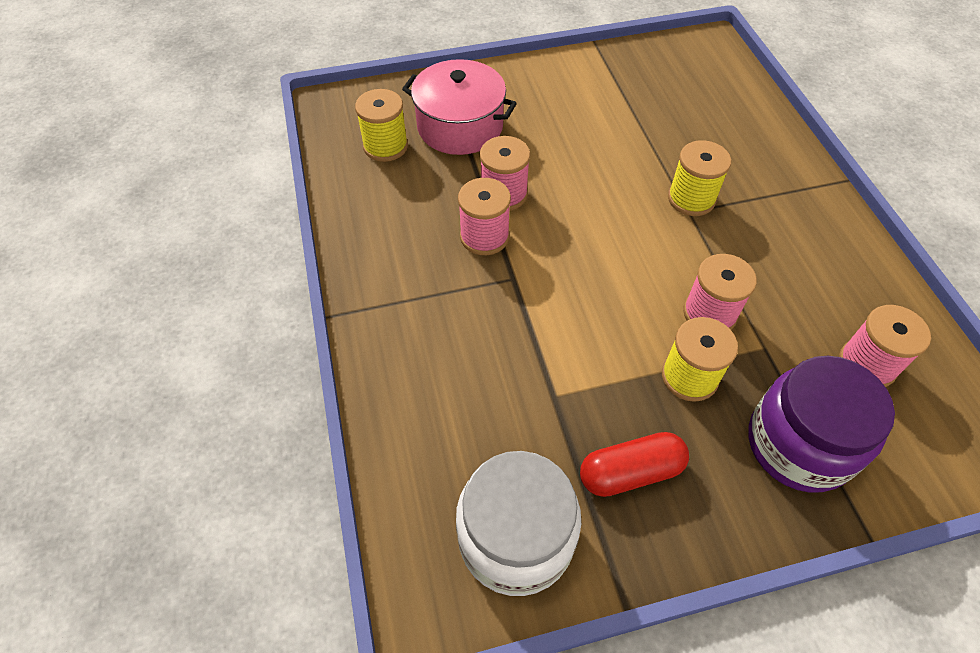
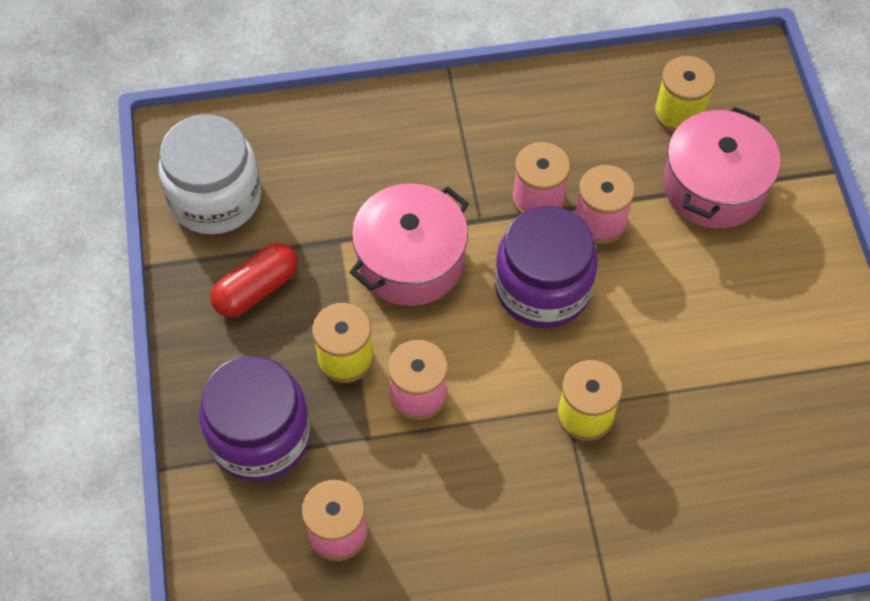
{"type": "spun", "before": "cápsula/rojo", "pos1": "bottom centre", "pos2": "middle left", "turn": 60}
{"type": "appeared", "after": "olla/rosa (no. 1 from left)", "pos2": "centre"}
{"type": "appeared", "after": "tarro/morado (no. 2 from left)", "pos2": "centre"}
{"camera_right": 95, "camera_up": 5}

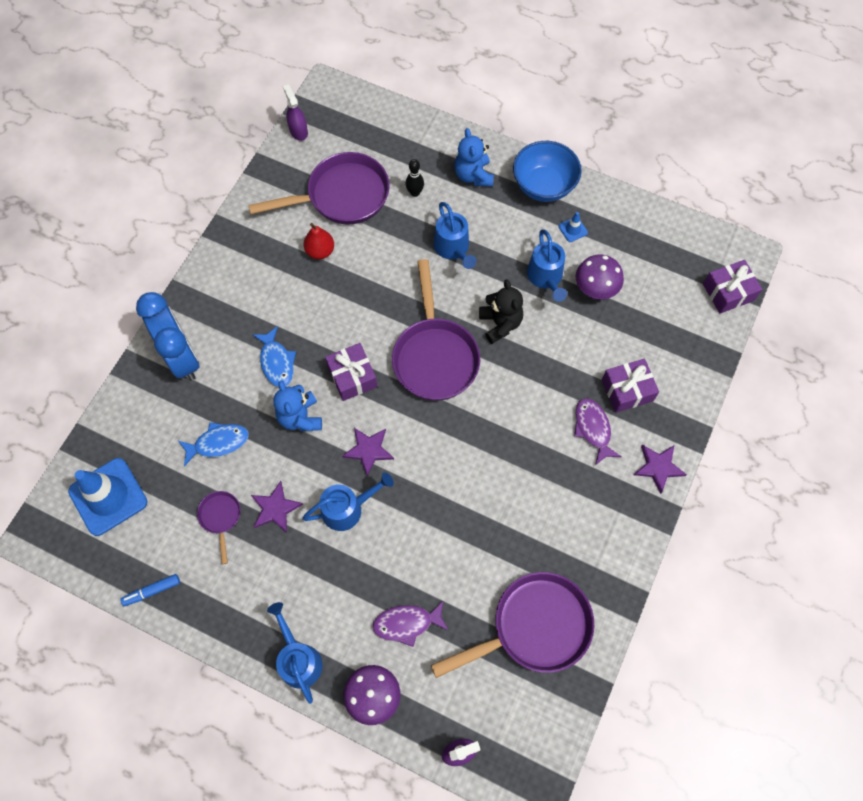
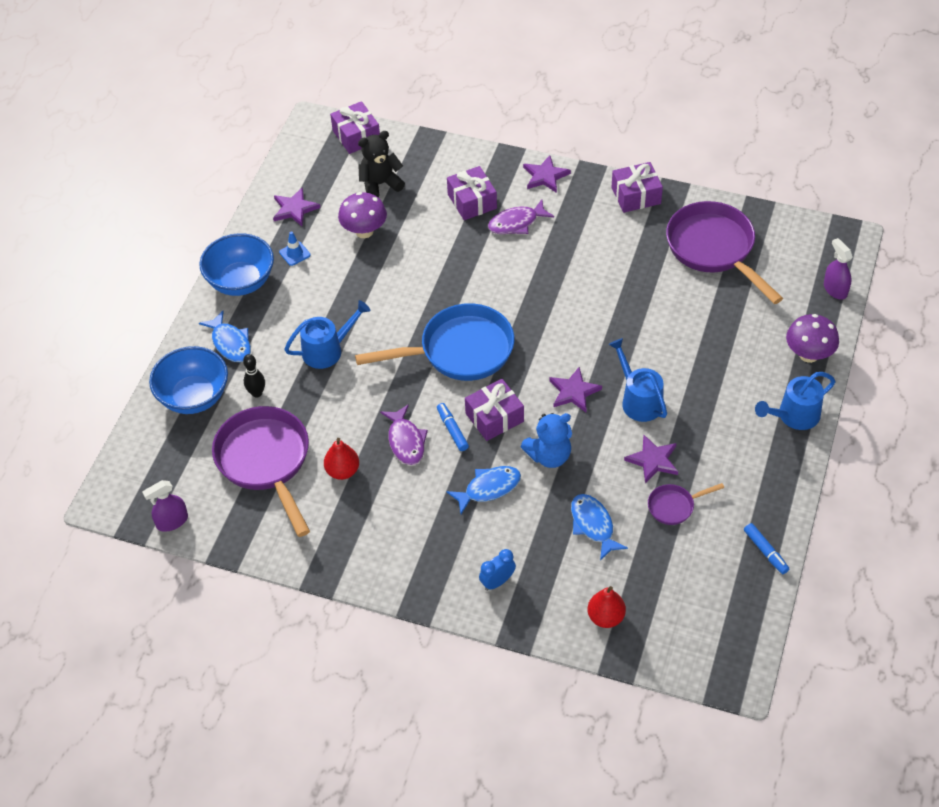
{"type": "missing", "before": "cono de tráfico/azul (no. 1 from left)", "pos1": "middle left"}
{"type": "size", "before": "despertador/azul", "pos1": "middle left", "pos2": "bottom centre", "scale": 0.45}
{"type": "relocated", "before": "pez/morado (no. 1 from left)", "pos1": "bottom centre", "pos2": "centre"}
{"type": "colour", "before": "sartén/morado (no. 3 from left)", "after": "sartén/azul", "pos1": "centre", "pos2": "centre"}
{"type": "exchanged", "before": "osito/azul (no. 2 from left)", "after": "pez/azul (no. 1 from left)", "pos1": "top centre", "pos2": "middle left"}
{"type": "relocated", "before": "osito/negro", "pos1": "centre", "pos2": "top centre"}
{"type": "missing", "before": "regadera/azul (no. 4 from left)", "pos1": "top centre"}
{"type": "appeared", "after": "cuenco/azul (no. 1 from left)", "pos2": "middle left"}
{"type": "appeared", "after": "estrella/morado (no. 1 from left)", "pos2": "top left"}
{"type": "appeared", "after": "rotulador/azul (no. 1 from left)", "pos2": "centre"}
{"type": "appeared", "after": "pera/rojo (no. 2 from left)", "pos2": "bottom centre"}
{"type": "appeared", "after": "regalo/morado (no. 4 from left)", "pos2": "top right"}
{"camera_right": -95, "camera_up": -15}

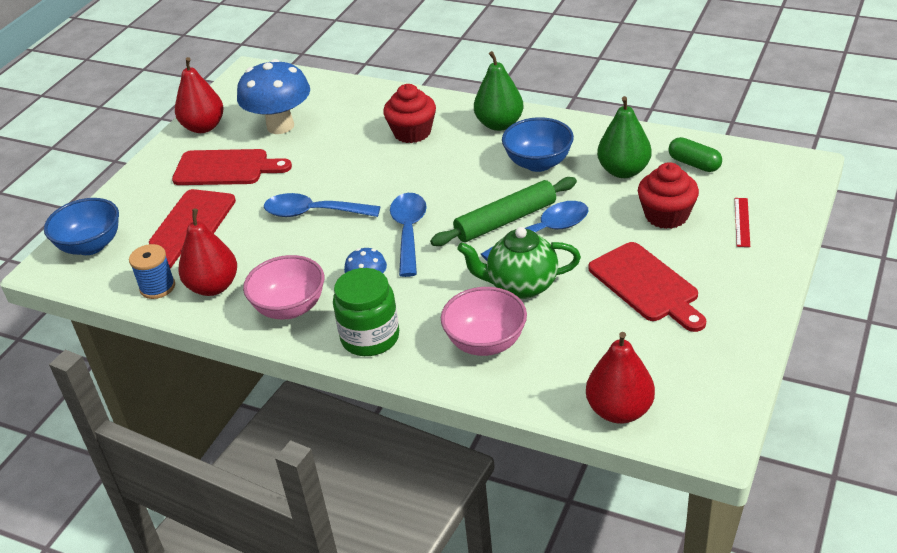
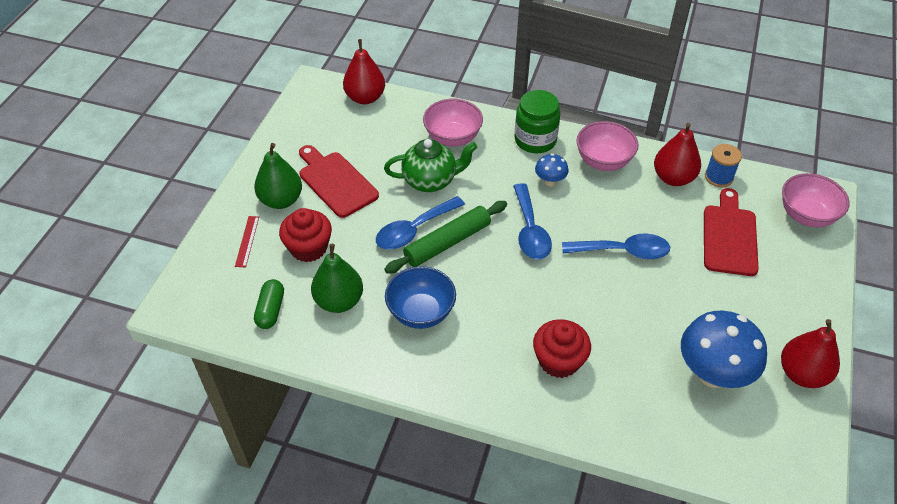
{"type": "colour", "before": "cuenco/azul (no. 1 from left)", "after": "cuenco/rosa (no. 3 from left)", "pos1": "middle left", "pos2": "middle right"}
{"type": "missing", "before": "tabla de cortar/rojo (no. 2 from left)", "pos1": "top left"}
{"type": "relocated", "before": "pera/verde (no. 1 from left)", "pos1": "top centre", "pos2": "middle left"}
{"type": "spun", "before": "cápsula/verde", "pos1": "top right", "pos2": "middle left", "turn": 60}
{"camera_right": 170, "camera_up": 10}

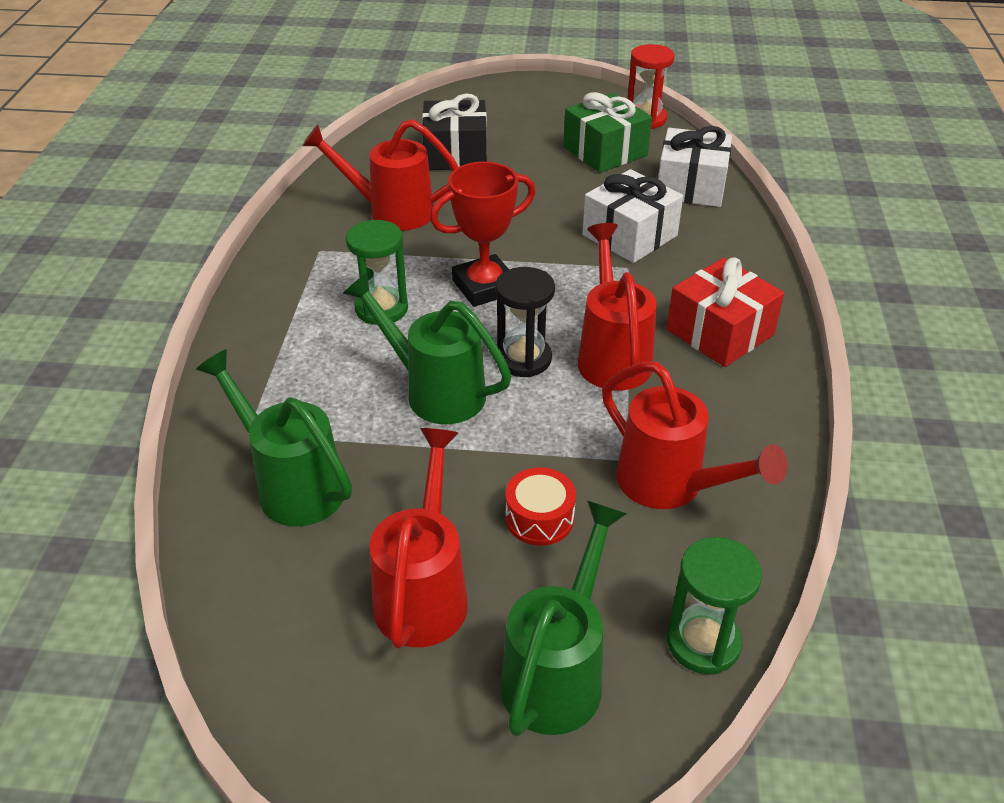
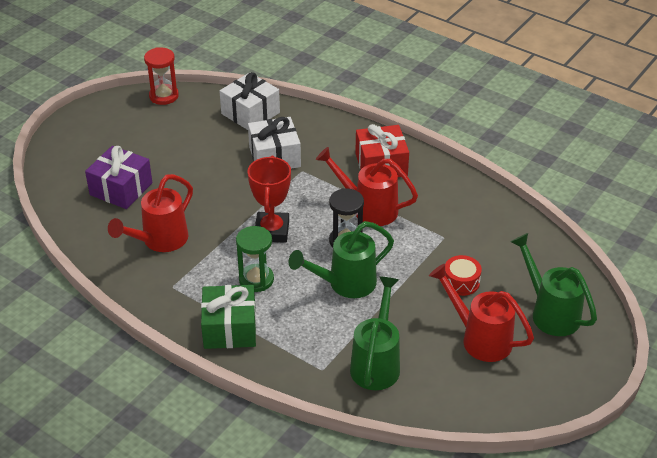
{"type": "spun", "before": "regadera/verde (no. 1 from left in the first image)", "pos1": "middle left", "pos2": "bottom centre", "turn": 120}
{"type": "colour", "before": "regalo/negro", "after": "regalo/morado", "pos1": "top centre", "pos2": "middle left"}
{"type": "relocated", "before": "regalo/verde", "pos1": "top centre", "pos2": "bottom centre"}
{"type": "missing", "before": "regadera/rojo (no. 4 from left)", "pos1": "middle right"}
{"type": "missing", "before": "reloj de arena/verde (no. 2 from left)", "pos1": "bottom right"}
{"camera_right": -60, "camera_up": 0}

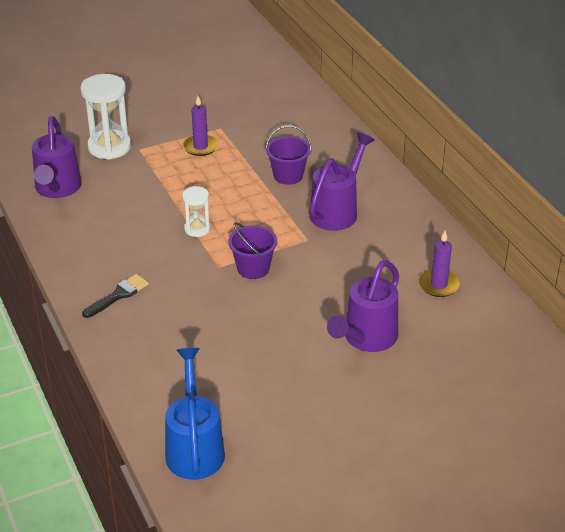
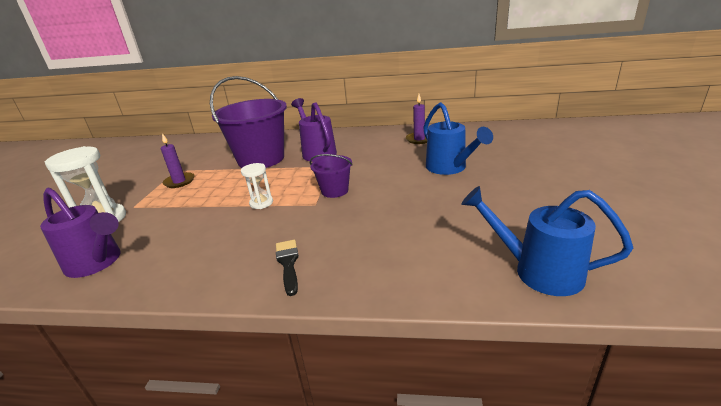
{"type": "size", "before": "balde/morado (no. 2 from left in the first image)", "pos1": "top centre", "pos2": "top centre", "scale": 2.08}
{"type": "colour", "before": "regadera/morado (no. 3 from left)", "after": "regadera/azul (no. 1 from left)", "pos1": "centre", "pos2": "centre"}
{"camera_right": -55, "camera_up": -10}

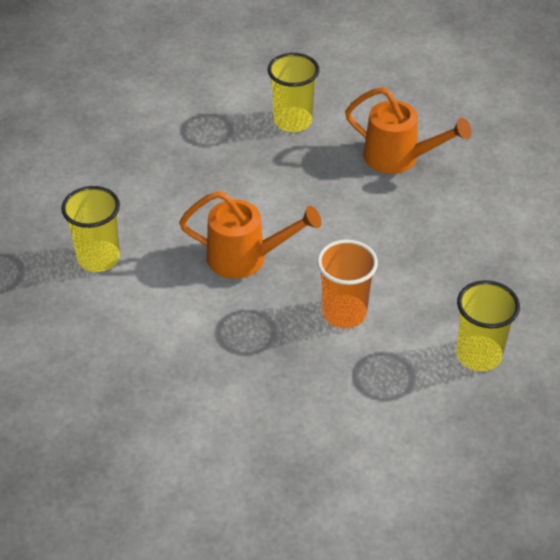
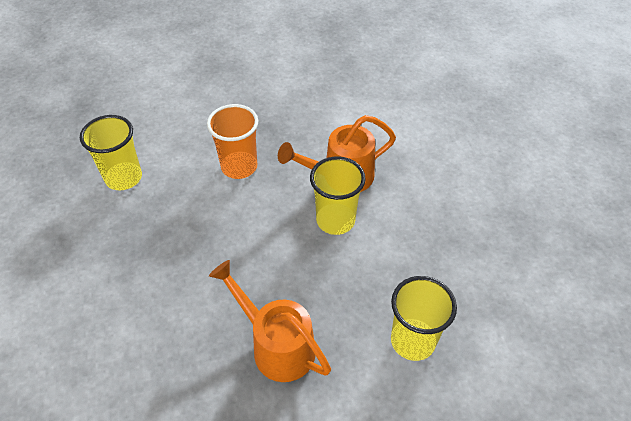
{"type": "relocated", "before": "vaso/amarillo (no. 1 from left in the first image)", "after": "vaso/amarillo (no. 2 from left)", "pos1": "middle left", "pos2": "centre"}
{"type": "spun", "before": "regadera/naranja (no. 2 from left in the first image)", "pos1": "top right", "pos2": "bottom centre", "turn": 45}
{"camera_right": 150, "camera_up": 5}

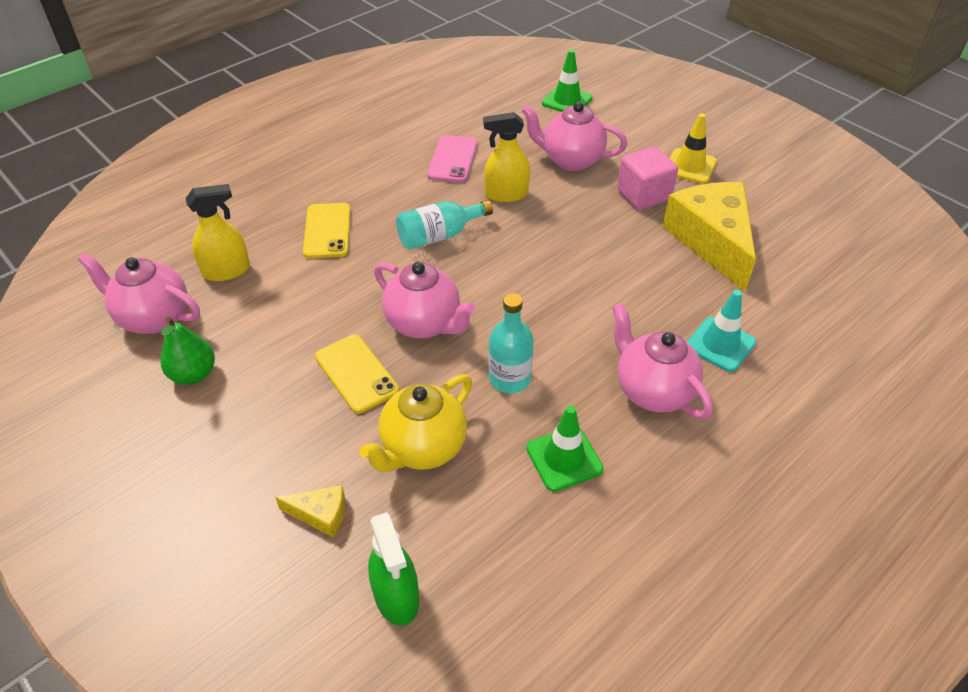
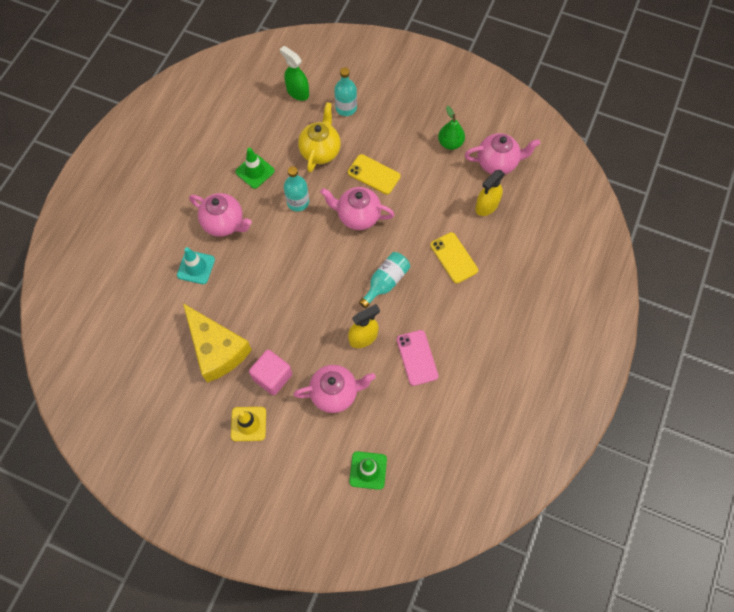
{"type": "exchanged", "before": "queso/amarillo (no. 1 from left)", "after": "botella/turquesa (no. 2 from left)", "pos1": "bottom left", "pos2": "top centre"}
{"camera_right": 155, "camera_up": 20}

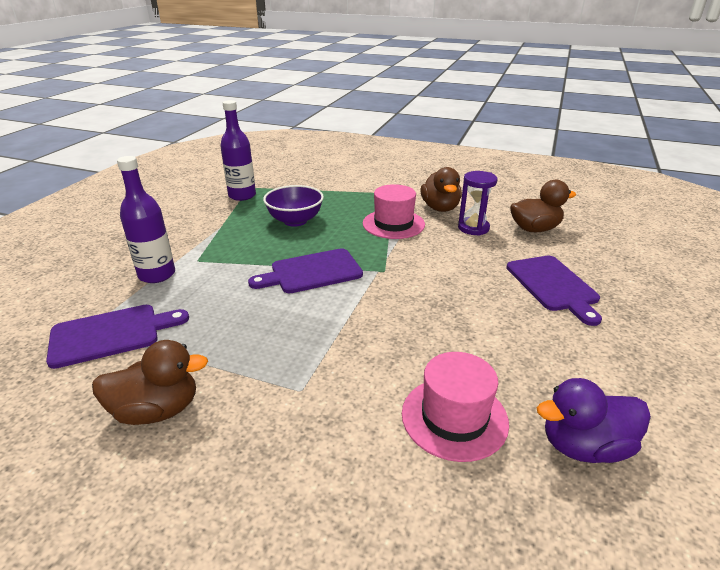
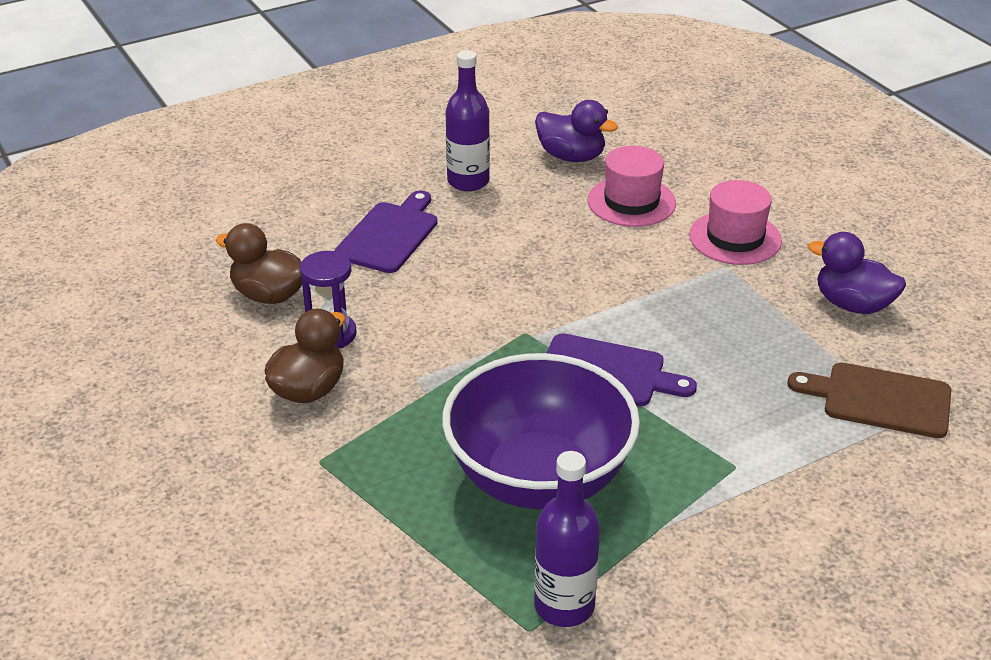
{"type": "colour", "before": "tabla de cortar/morado (no. 1 from left)", "after": "tabla de cortar/marrón", "pos1": "middle left", "pos2": "middle right"}
{"type": "colour", "before": "pato/marrón (no. 1 from left)", "after": "pato/morado (no. 2 from left)", "pos1": "bottom left", "pos2": "middle right"}
{"type": "relocated", "before": "botella/morado (no. 1 from left)", "pos1": "middle left", "pos2": "top centre"}
{"type": "size", "before": "cuenco/morado", "pos1": "centre", "pos2": "centre", "scale": 1.77}
{"type": "relocated", "before": "sombrero/rosa (no. 1 from left in the first image)", "after": "sombrero/rosa (no. 2 from left)", "pos1": "centre", "pos2": "middle right"}
{"camera_right": -140, "camera_up": 5}

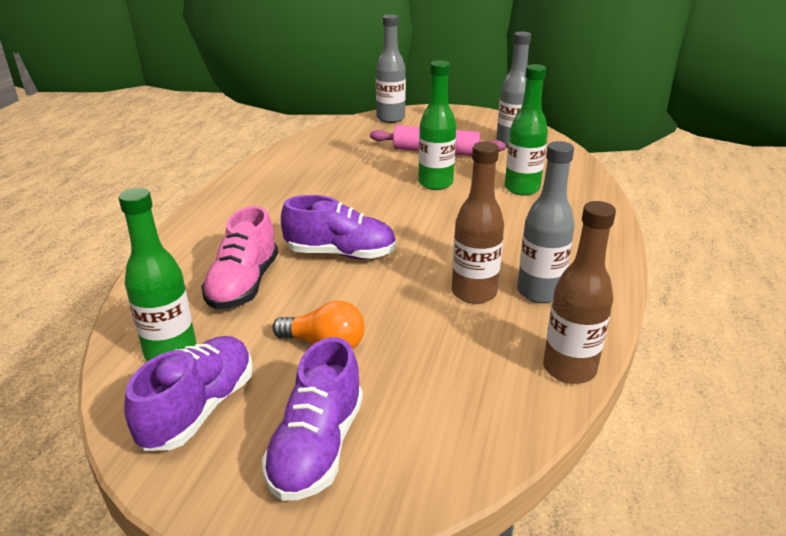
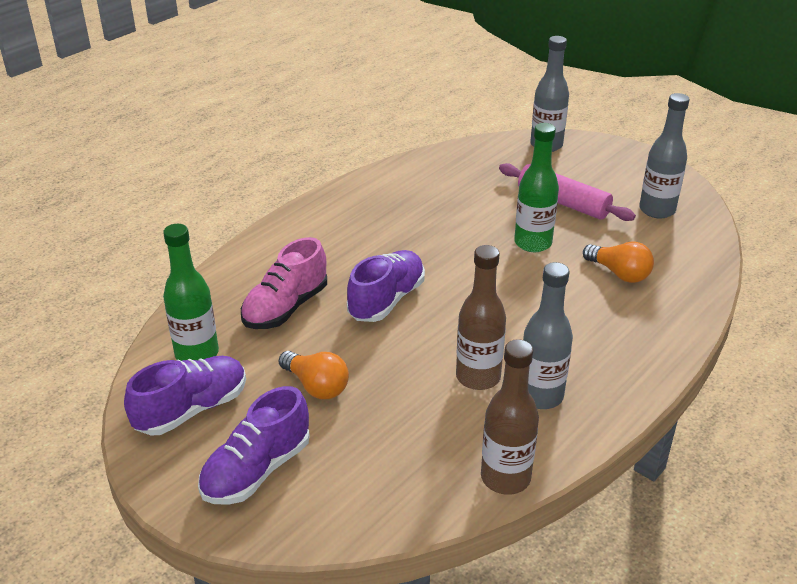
{"type": "spun", "before": "zapato/morado (no. 3 from left)", "pos1": "centre", "pos2": "centre", "turn": -90}
{"type": "exchanged", "before": "botella/verde (no. 3 from left)", "after": "bombilla/naranja (no. 2 from left)", "pos1": "top right", "pos2": "middle right"}
{"camera_right": 25, "camera_up": 5}

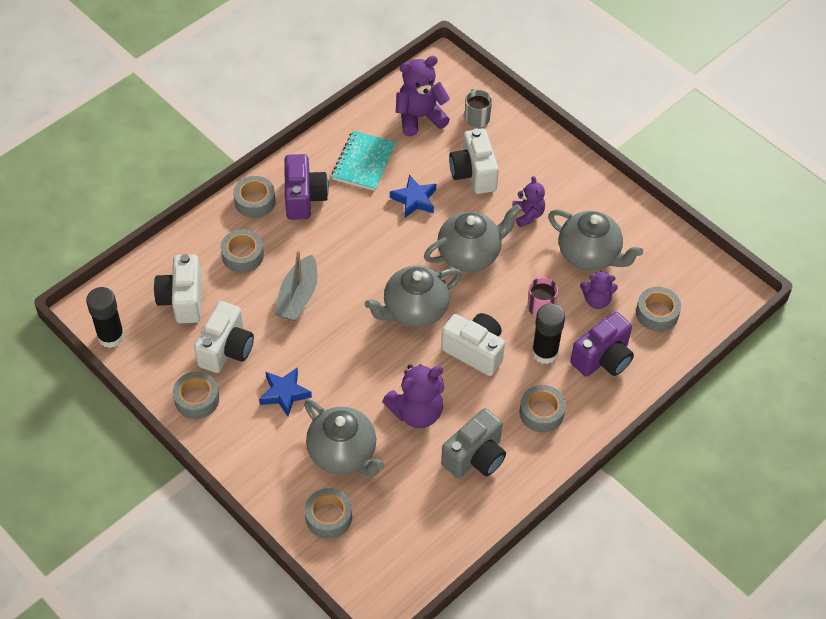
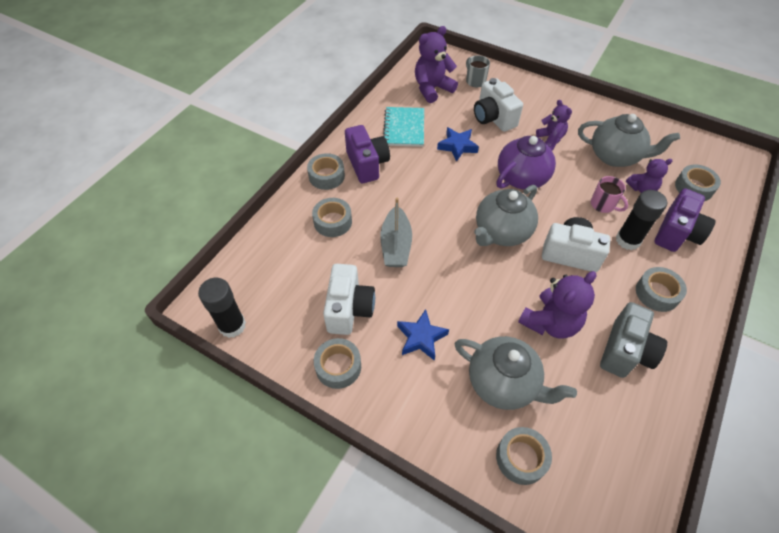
{"type": "missing", "before": "cámara/blanco (no. 1 from left)", "pos1": "middle left"}
{"type": "colour", "before": "tetera/gris (no. 3 from left)", "after": "tetera/morado", "pos1": "centre", "pos2": "top right"}
{"camera_right": -15, "camera_up": 0}

